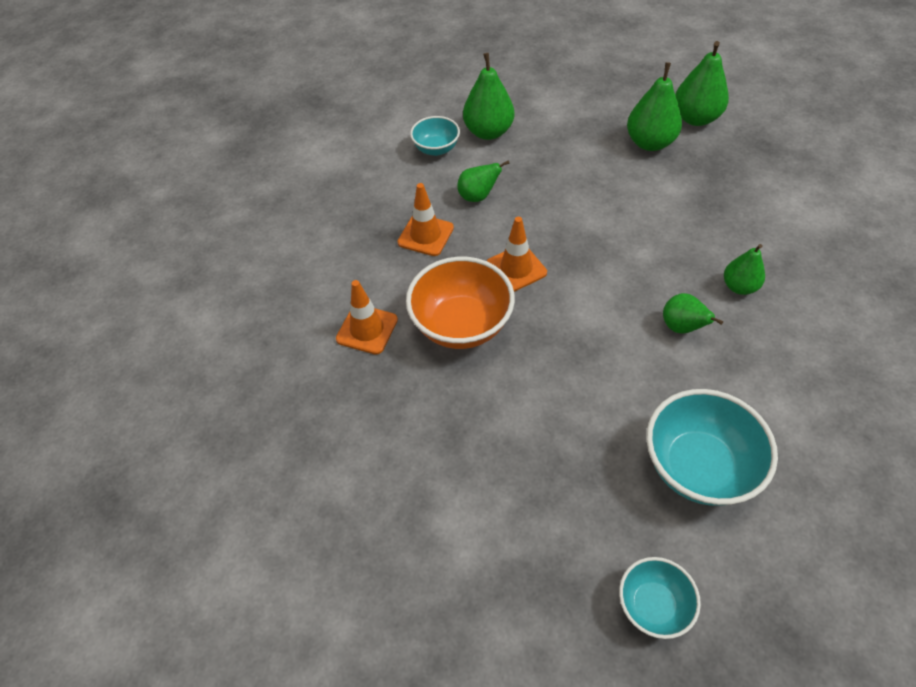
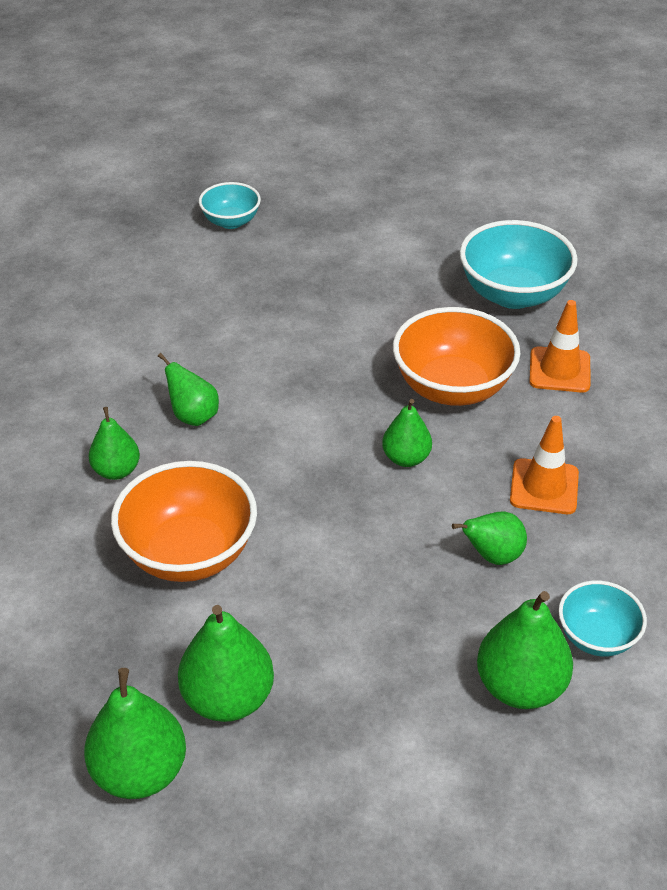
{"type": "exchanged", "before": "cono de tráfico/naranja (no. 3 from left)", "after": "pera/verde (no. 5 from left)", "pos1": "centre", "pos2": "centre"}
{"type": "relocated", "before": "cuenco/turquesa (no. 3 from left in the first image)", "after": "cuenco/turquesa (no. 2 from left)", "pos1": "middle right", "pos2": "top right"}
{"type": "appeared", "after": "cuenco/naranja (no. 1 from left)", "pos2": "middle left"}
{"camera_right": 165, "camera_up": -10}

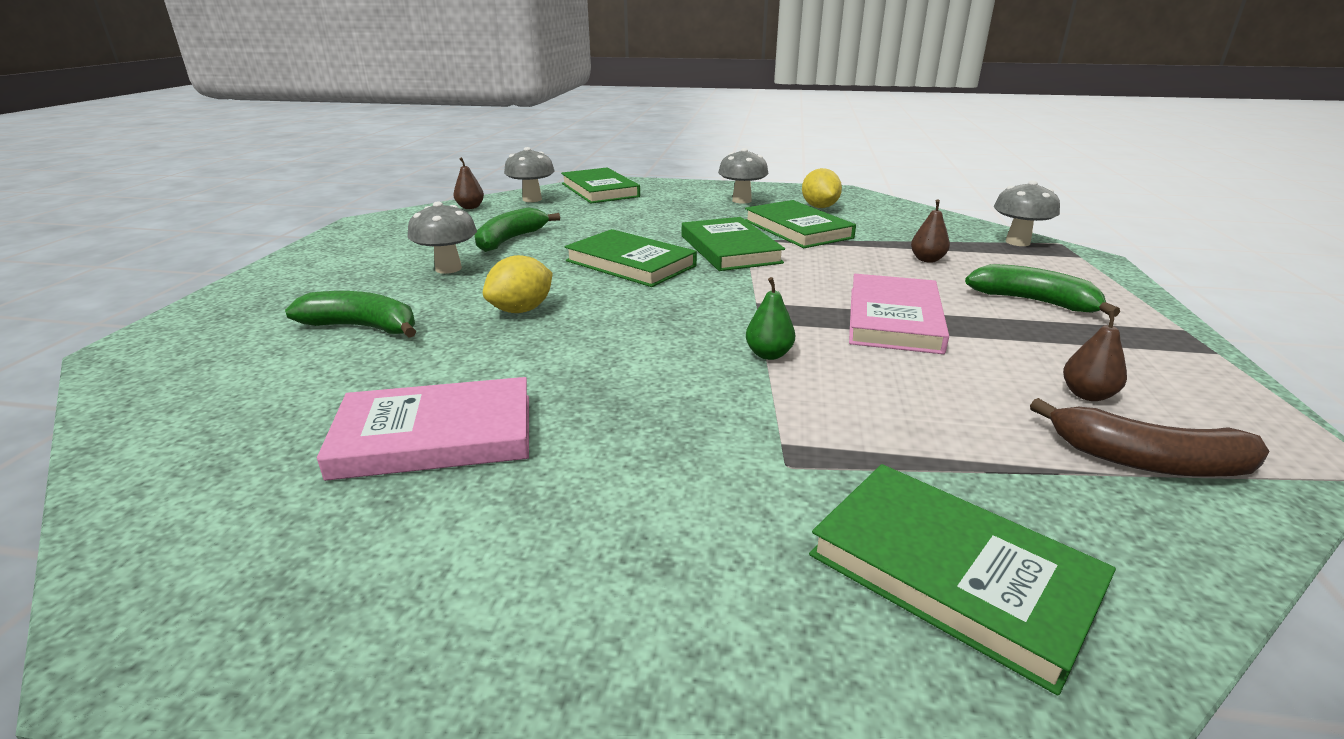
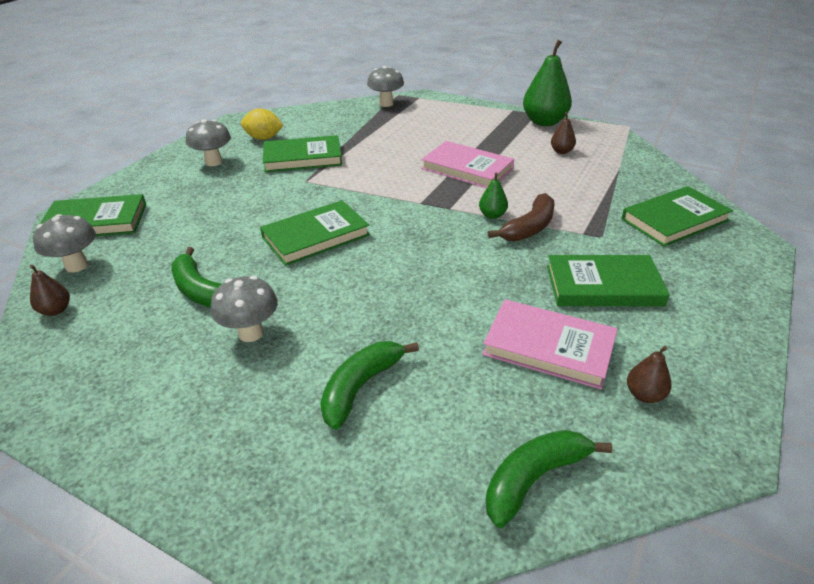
{"type": "spun", "before": "libro/rosa (no. 1 from left in the first image)", "pos1": "middle left", "pos2": "middle right", "turn": -75}
{"type": "missing", "before": "limón/amarillo (no. 1 from left)", "pos1": "centre"}
{"type": "relocated", "before": "libro/verde (no. 3 from left in the first image)", "after": "libro/verde (no. 4 from left)", "pos1": "top centre", "pos2": "middle right"}
{"type": "relocated", "before": "pera/marrón (no. 2 from left in the first image)", "after": "pera/marrón (no. 3 from left)", "pos1": "top right", "pos2": "middle right"}
{"type": "relocated", "before": "plátano/verde (no. 3 from left)", "pos1": "middle right", "pos2": "bottom right"}
{"type": "relocated", "before": "plátano/marrón", "pos1": "middle right", "pos2": "centre"}
{"type": "appeared", "after": "pera/verde (no. 2 from left)", "pos2": "top right"}
{"camera_right": -70, "camera_up": 10}

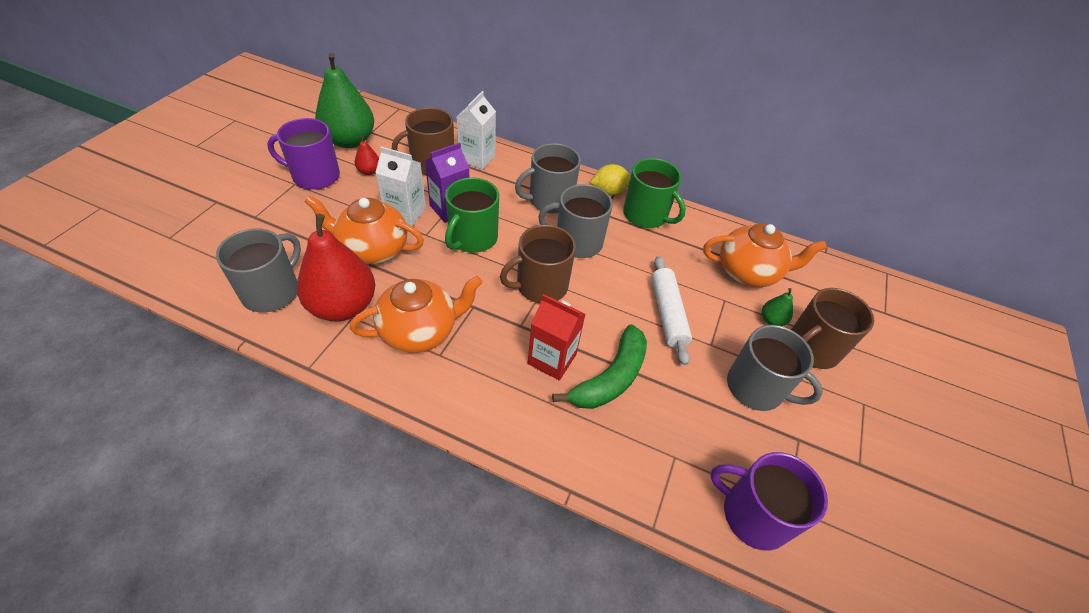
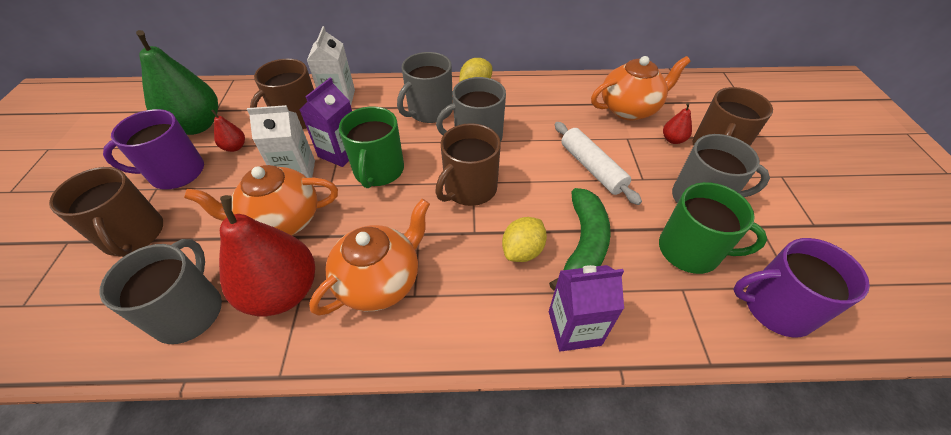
{"type": "exchanged", "before": "cartón de leche/rojo", "after": "limón/amarillo (no. 2 from left)", "pos1": "centre", "pos2": "centre"}
{"type": "relocated", "before": "taza/verde (no. 2 from left)", "pos1": "top centre", "pos2": "middle right"}
{"type": "colour", "before": "pera/verde (no. 2 from left)", "after": "pera/rojo (no. 3 from left)", "pos1": "middle right", "pos2": "top right"}
{"type": "appeared", "after": "taza/marrón (no. 1 from left)", "pos2": "middle left"}
{"type": "appeared", "after": "cartón de leche/morado (no. 2 from left)", "pos2": "bottom centre"}
{"camera_right": -20, "camera_up": 0}

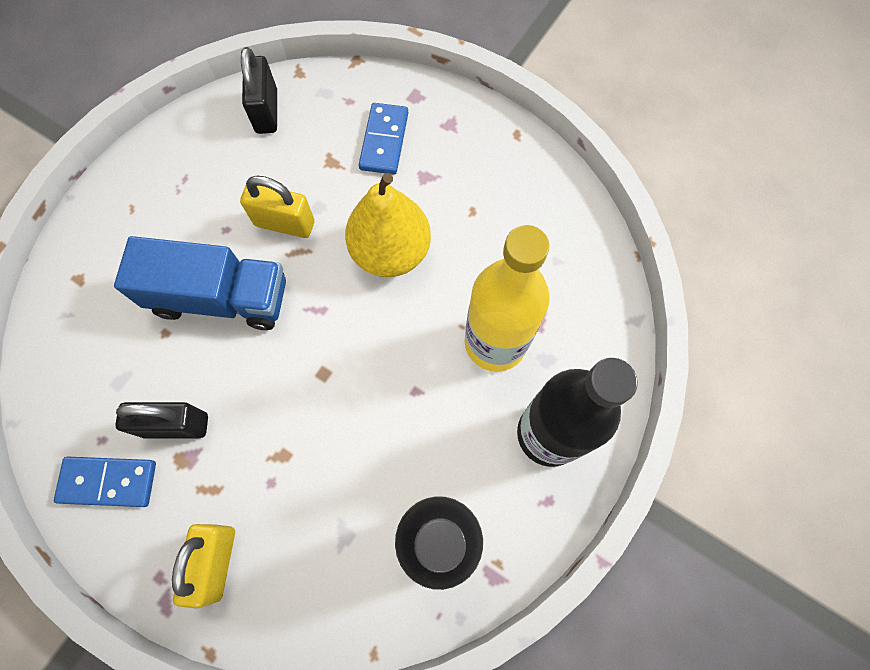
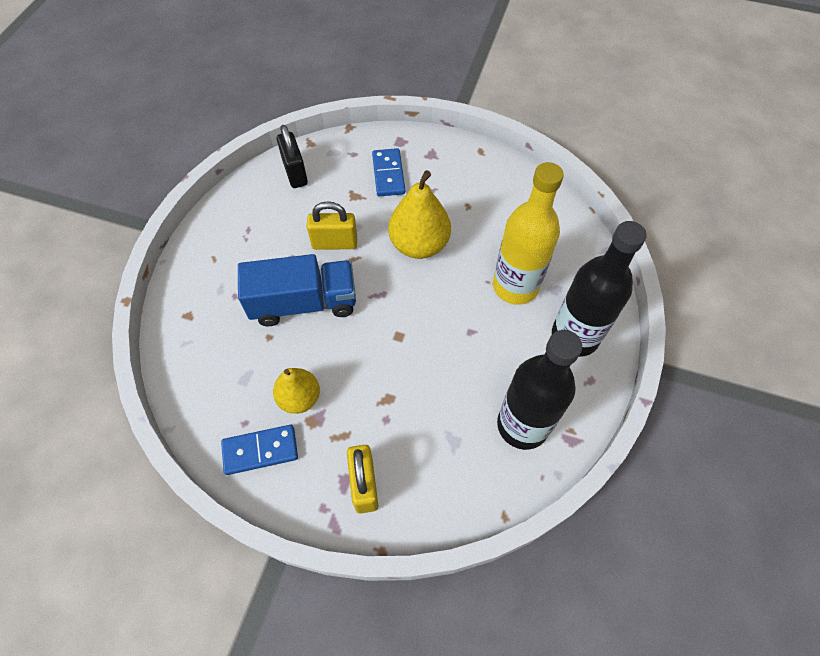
{"type": "exchanged", "before": "candado/negro (no. 1 from left)", "after": "pera/amarillo (no. 1 from left)", "pos1": "middle left", "pos2": "centre"}
{"camera_right": -15, "camera_up": -10}

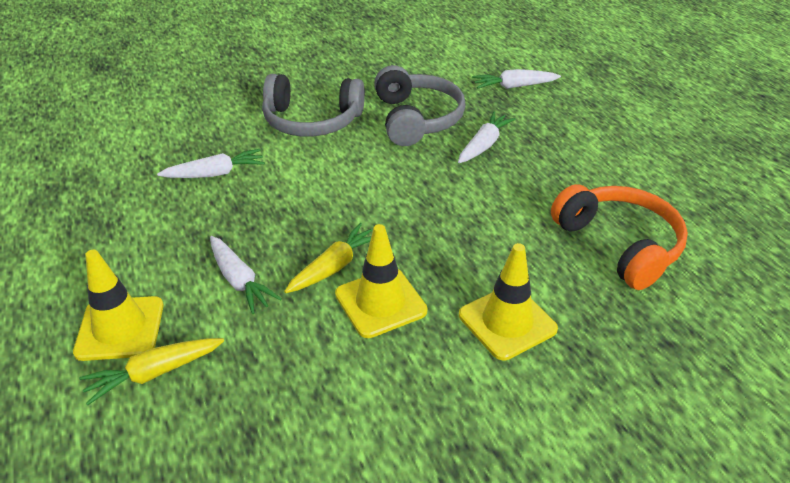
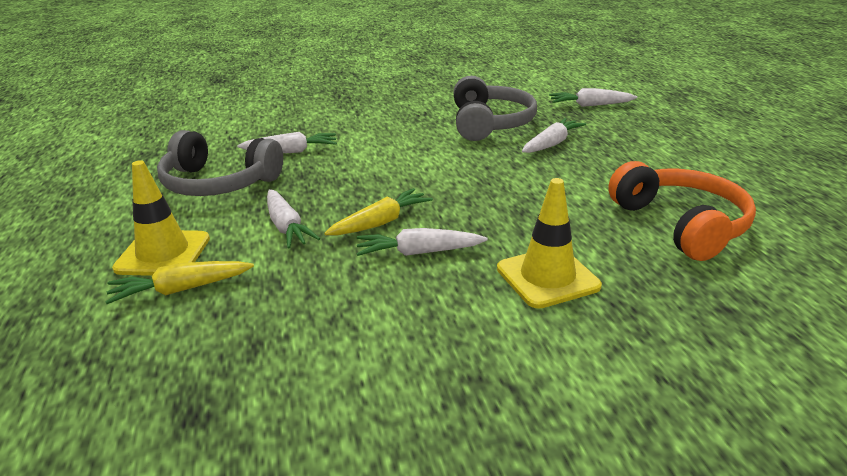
{"type": "relocated", "before": "auriculares/gris (no. 1 from left)", "pos1": "top centre", "pos2": "middle left"}
{"type": "exchanged", "before": "cono de tráfico/amarillo (no. 2 from left)", "after": "zanahoria/blanco (no. 3 from left)", "pos1": "centre", "pos2": "centre"}
{"camera_right": 10, "camera_up": -10}

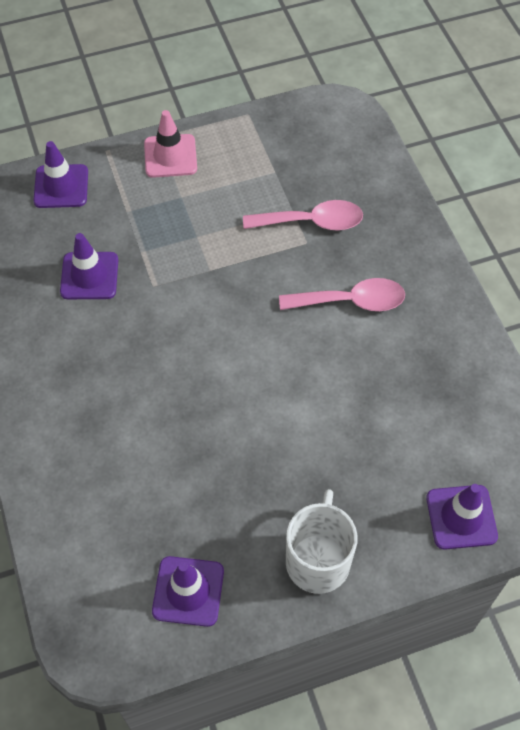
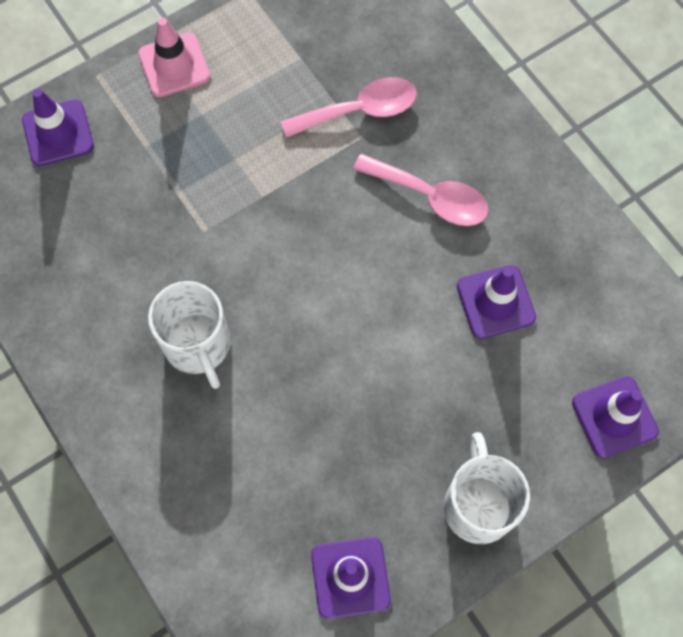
{"type": "relocated", "before": "cono de tráfico/morado (no. 2 from left in the first image)", "after": "cono de tráfico/morado (no. 3 from left)", "pos1": "middle left", "pos2": "middle right"}
{"type": "spun", "before": "cuchara/rosa (no. 2 from left)", "pos1": "centre", "pos2": "top centre", "turn": 45}
{"type": "appeared", "after": "taza/blanco (no. 1 from left)", "pos2": "middle left"}
{"camera_right": -15, "camera_up": 10}

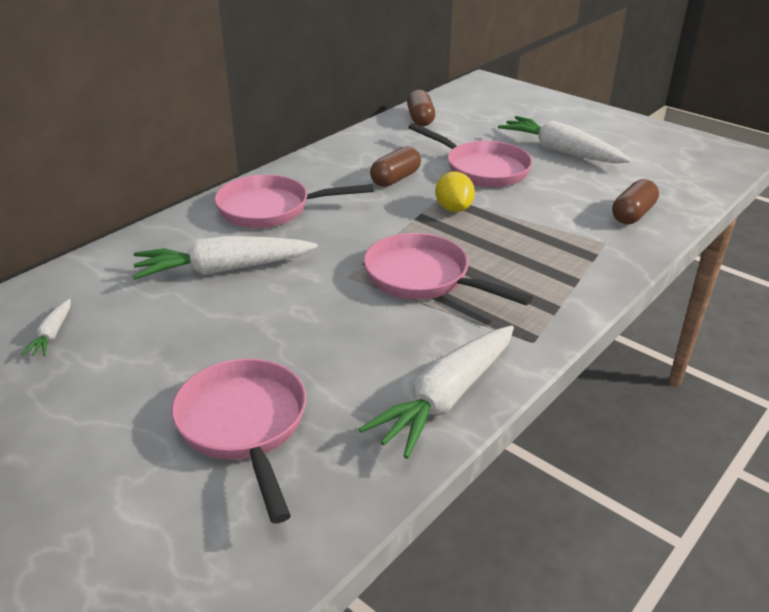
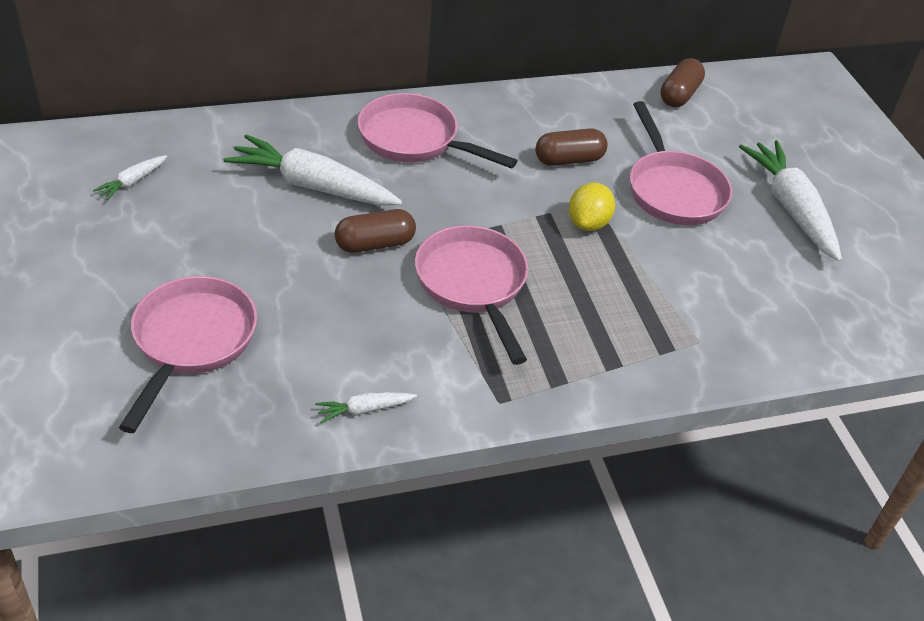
{"type": "size", "before": "zanahoria/blanco (no. 3 from left)", "pos1": "centre", "pos2": "centre", "scale": 0.45}
{"type": "relocated", "before": "cápsula/marrón (no. 3 from left in the first image)", "after": "cápsula/marrón (no. 1 from left)", "pos1": "top right", "pos2": "centre"}
{"camera_right": 30, "camera_up": 10}

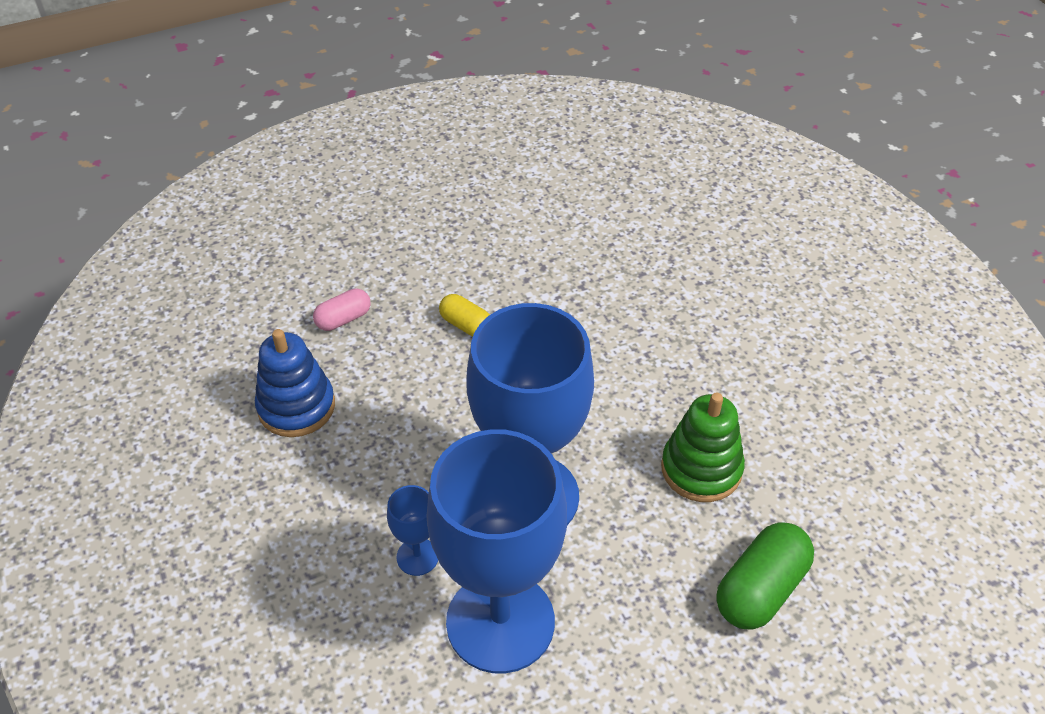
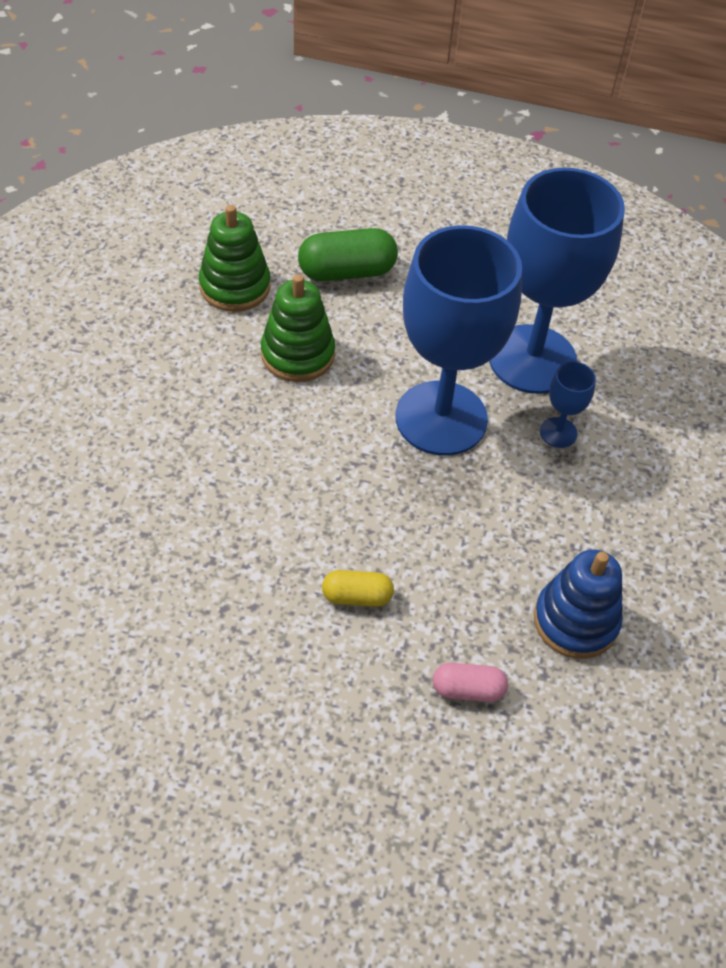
{"type": "spun", "before": "cápsula/amarillo", "pos1": "centre", "pos2": "centre", "turn": -75}
{"type": "appeared", "after": "juguete apilable/verde (no. 1 from left)", "pos2": "top left"}
{"camera_right": -145, "camera_up": 5}

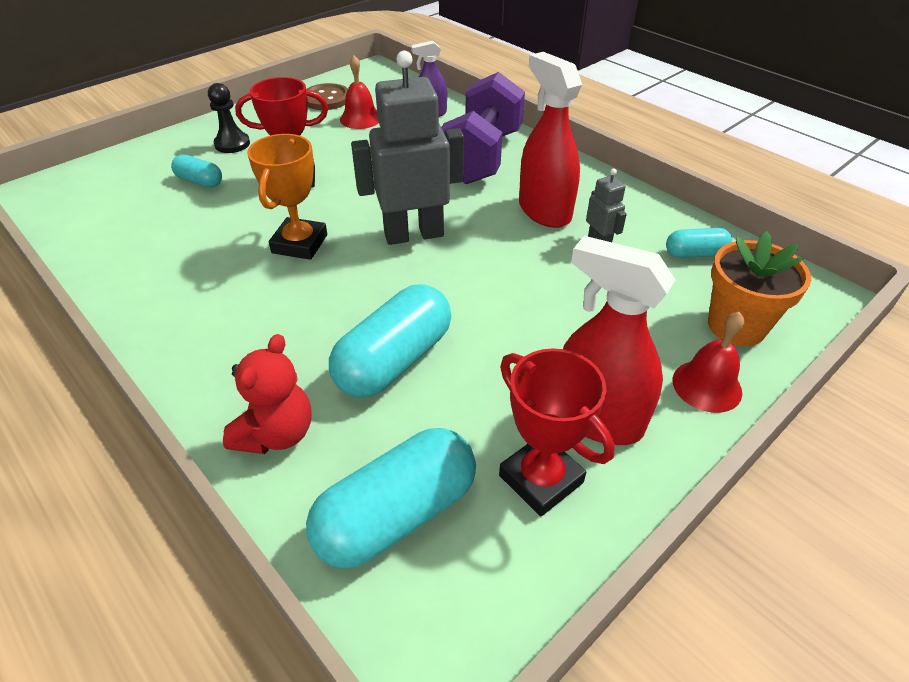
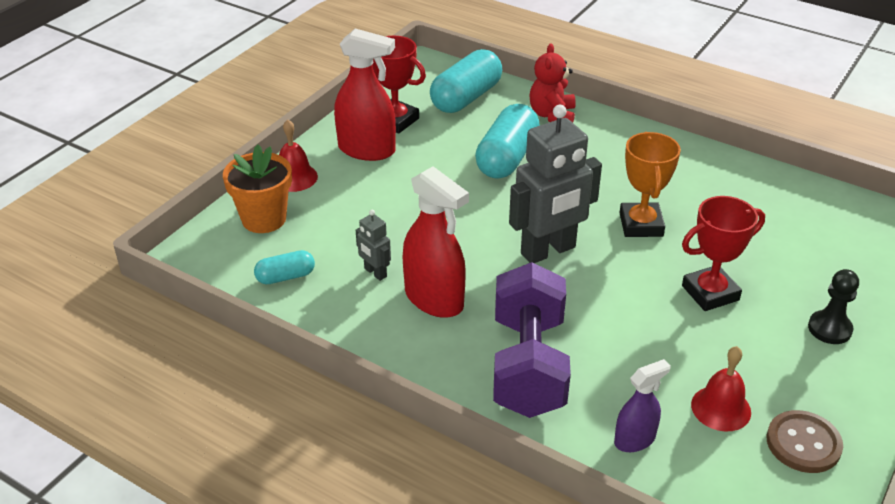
{"type": "missing", "before": "cápsula/turquesa (no. 1 from left)", "pos1": "top left"}
{"camera_right": 165, "camera_up": -5}

